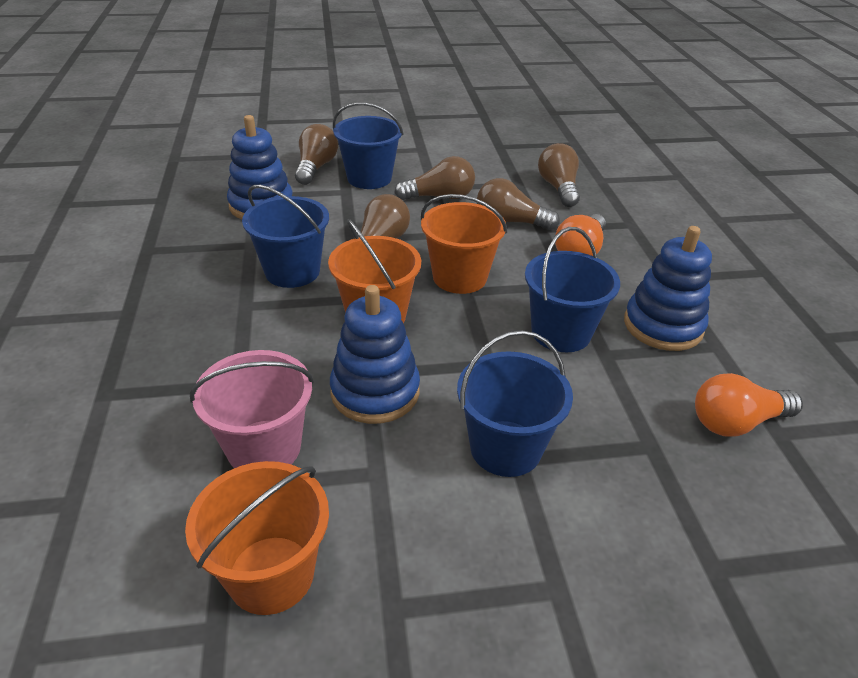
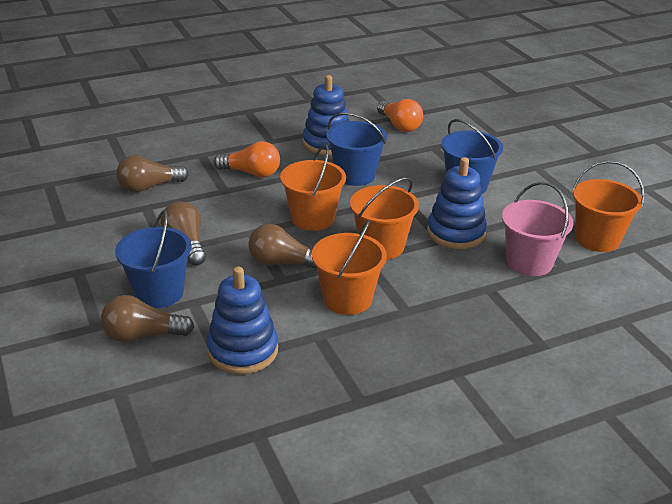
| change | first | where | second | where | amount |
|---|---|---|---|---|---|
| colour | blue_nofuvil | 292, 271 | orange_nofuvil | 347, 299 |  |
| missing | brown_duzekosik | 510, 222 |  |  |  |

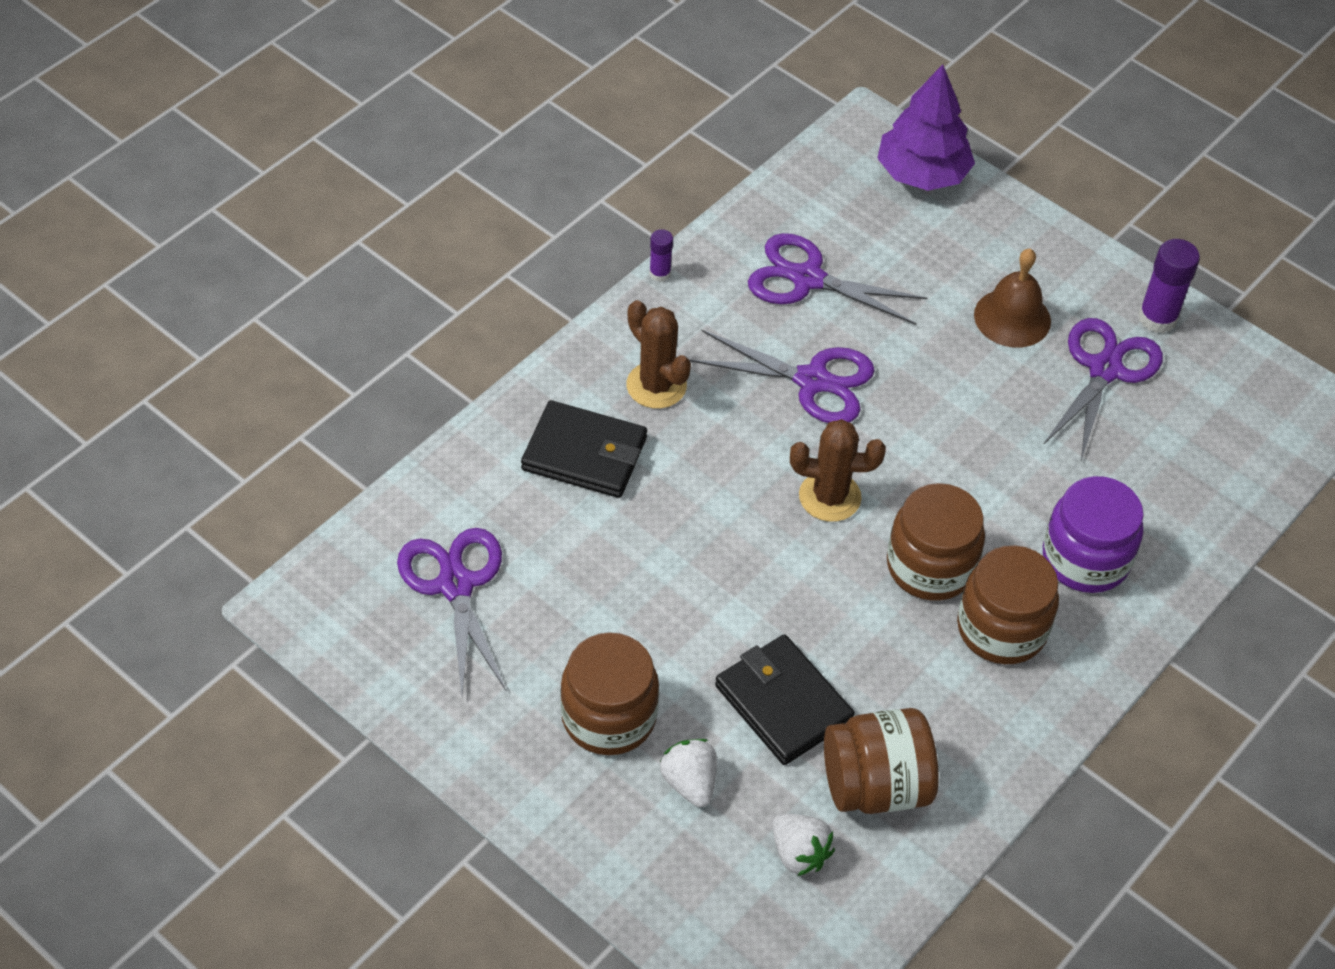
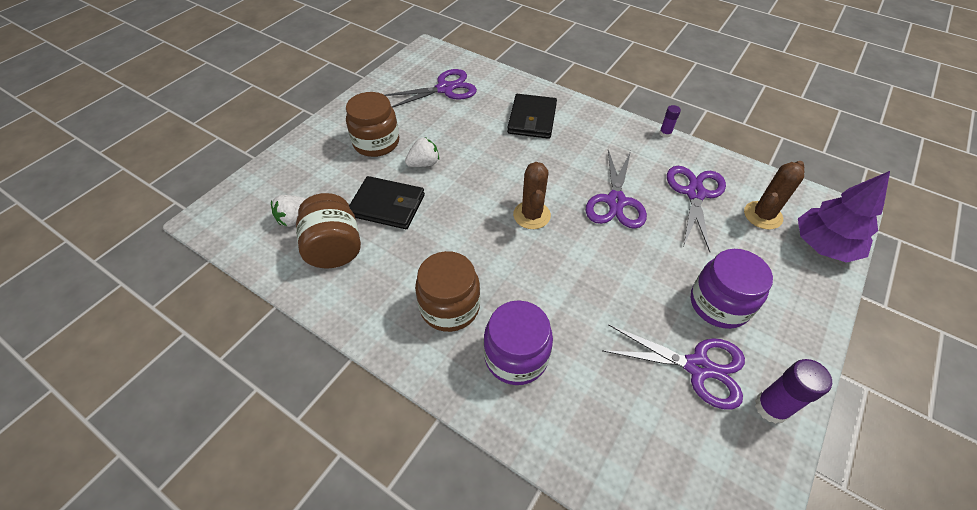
| change | first | where | second | where | amount |
|---|---|---|---|---|---|
| spun | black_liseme | 783, 703 |  | 387, 205 | 60 degrees clockwise |
| relocated | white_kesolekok | 689, 782 |  | 424, 163 |  |
| exchanged | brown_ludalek | 1012, 318 | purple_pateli | 719, 304 |  |
| relocated | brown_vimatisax | 656, 385 |  | 762, 215 |  |
| missing | brown_pateli | 930, 566 |  |  |  |

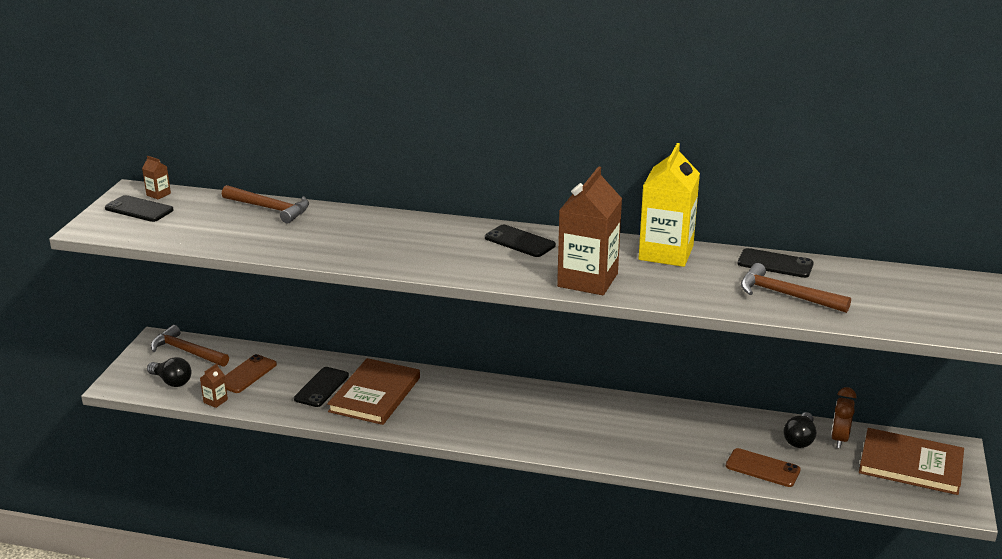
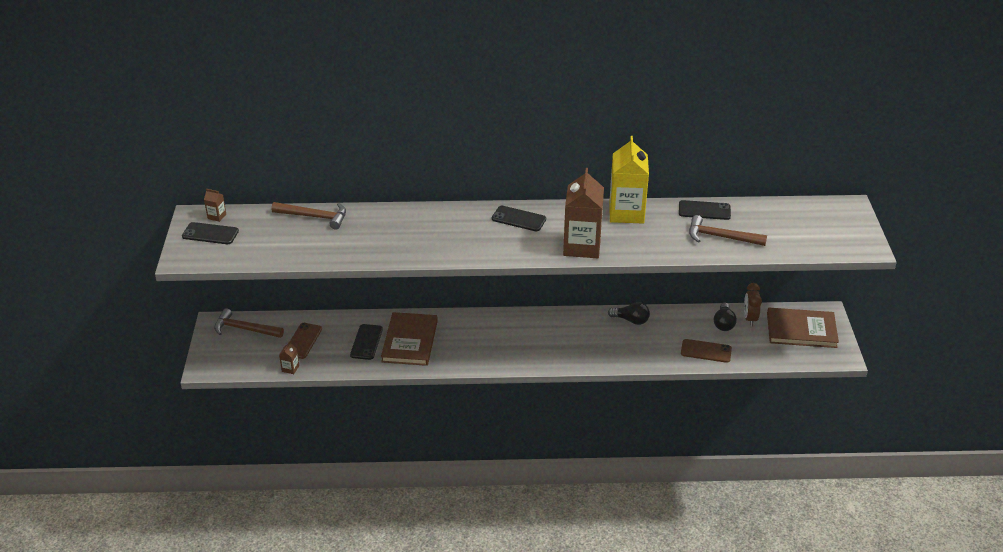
| change | first | where | second | where | amount |
|---|---|---|---|---|---|
| relocated | black_duzekosik | 172, 381 |  | 631, 320 |  |

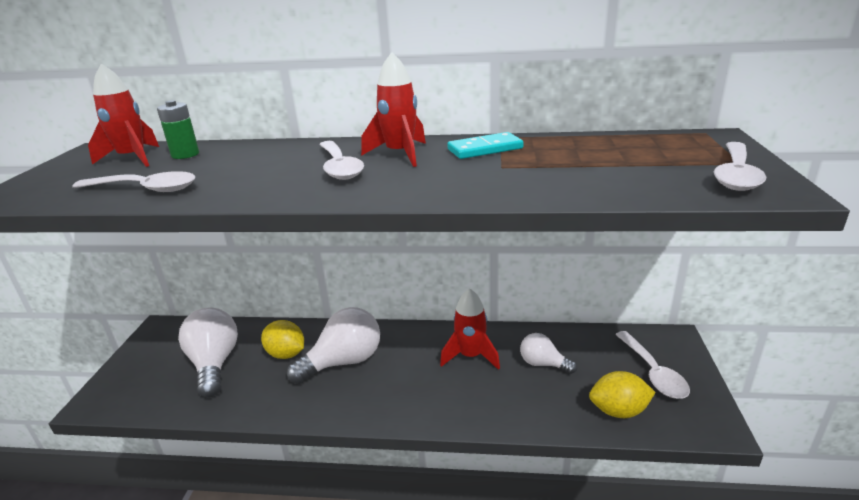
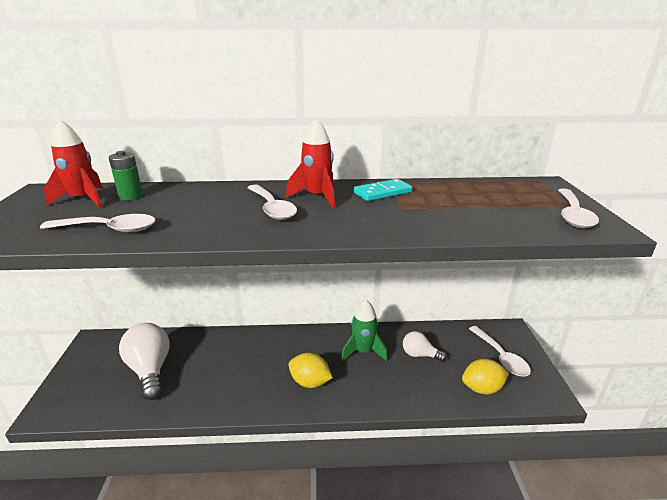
| change | first | where | second | where | amount |
|---|---|---|---|---|---|
| relocated | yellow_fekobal | 286, 354 |  | 310, 382 |  |
| colour | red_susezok | 471, 356 | green_susezok | 363, 351 |  |
| missing | white_duzekosik | 344, 362 |  |  |  |

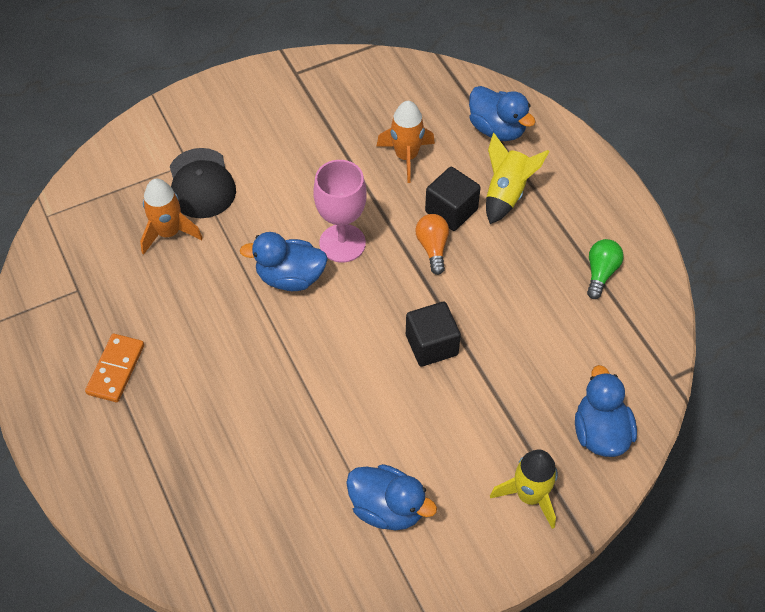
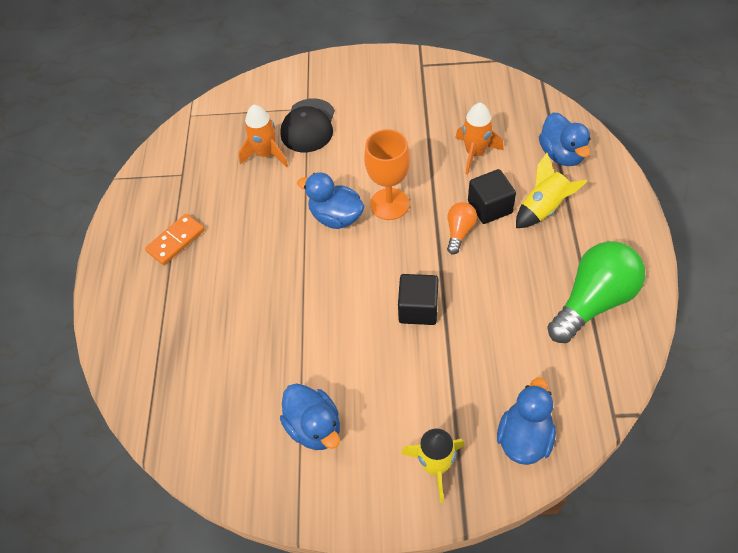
| change | first | where | second | where | amount |
|---|---|---|---|---|---|
| colour | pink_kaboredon | 342, 243 | orange_kaboredon | 389, 204 |  |
| size | green_duzekosik | 600, 273 |  | 593, 301 | x2.02 |

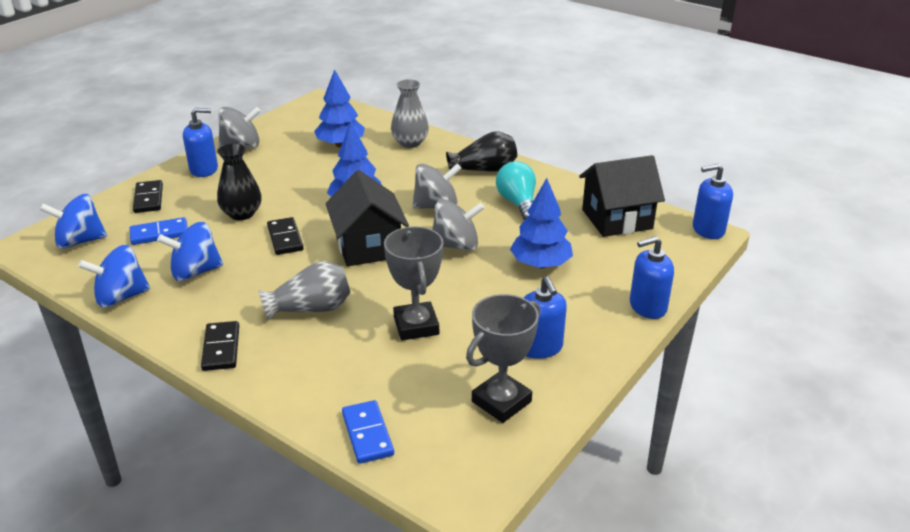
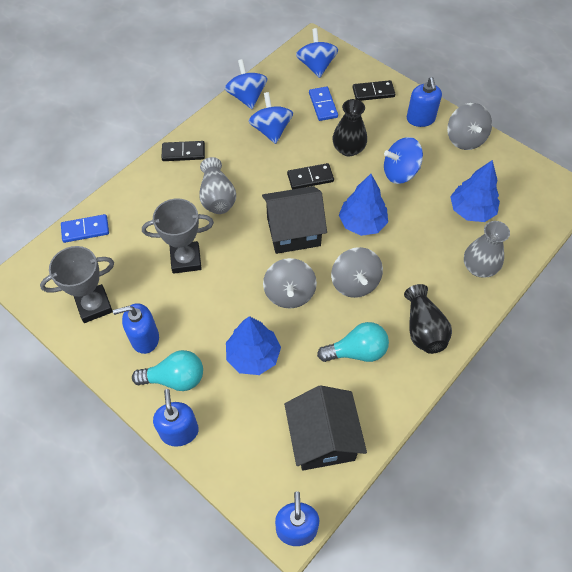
| change | first | where | second | where | amount |
|---|---|---|---|---|---|
| spun | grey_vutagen | 501, 401 |  | 94, 306 | 75 degrees counterclockwise |
| appeared |  |  | turquoise_duzekosik | 175, 378 |  |
| appeared |  |  | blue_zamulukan | 400, 172 |  |

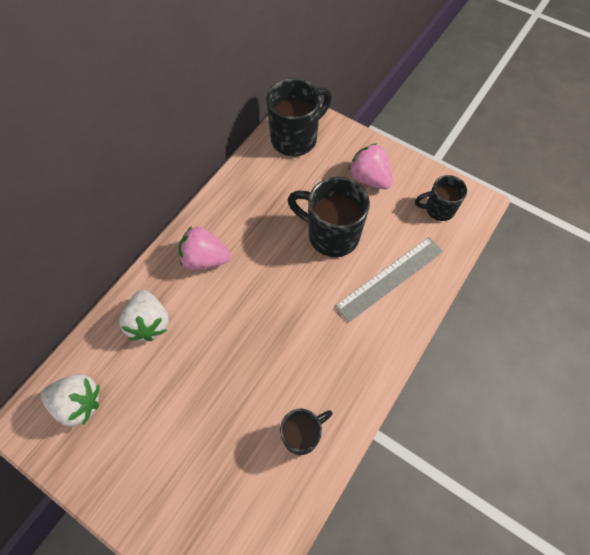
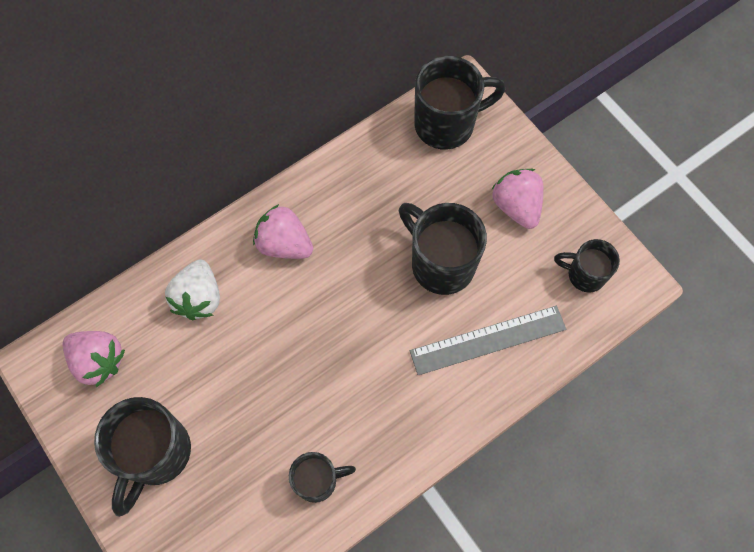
| change | first | where | second | where | amount |
|---|---|---|---|---|---|
| colour | white_kesolekok | 79, 403 | pink_kesolekok | 99, 361 |  |
| appeared |  |  | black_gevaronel | 155, 454 |  |

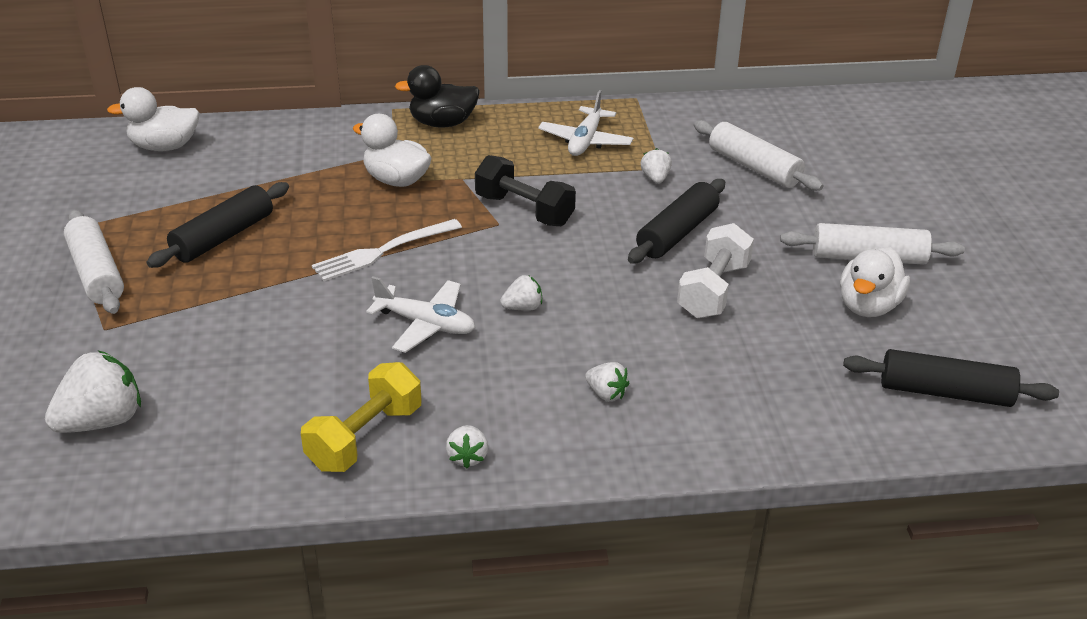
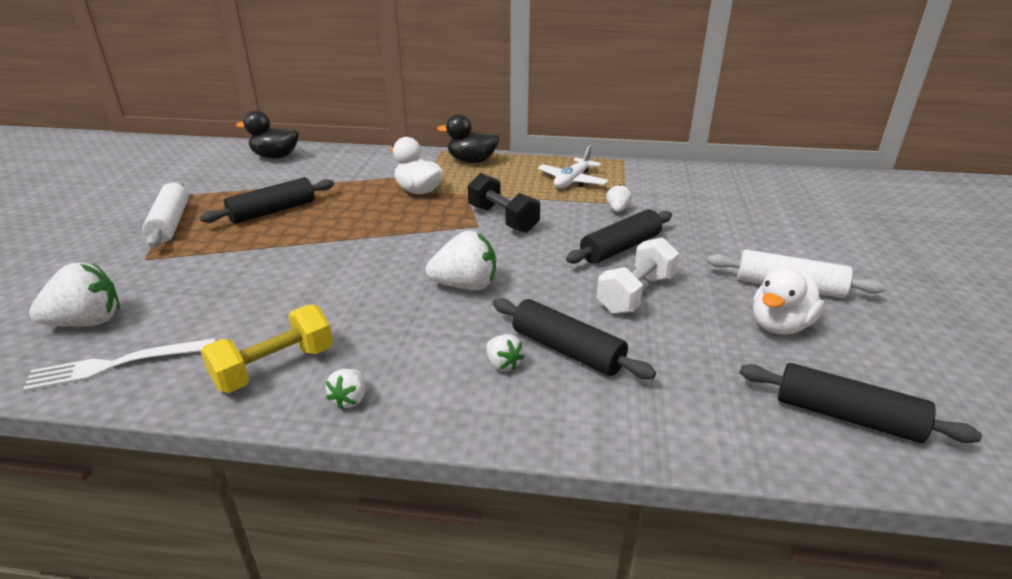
| change | first | where | second | where | amount |
|---|---|---|---|---|---|
| relocated | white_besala | 382, 252 |  | 115, 365 |  |
| colour | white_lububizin | 164, 146 | black_lububizin | 275, 156 |  |
| size | white_kesolekok | 523, 307 |  | 465, 285 | x1.92 |
| appeared |  |  | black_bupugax | 567, 350 |  |
| missing | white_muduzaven | 426, 324 |  |  |  |
| missing | white_bupugax | 754, 167 |  |  |  |

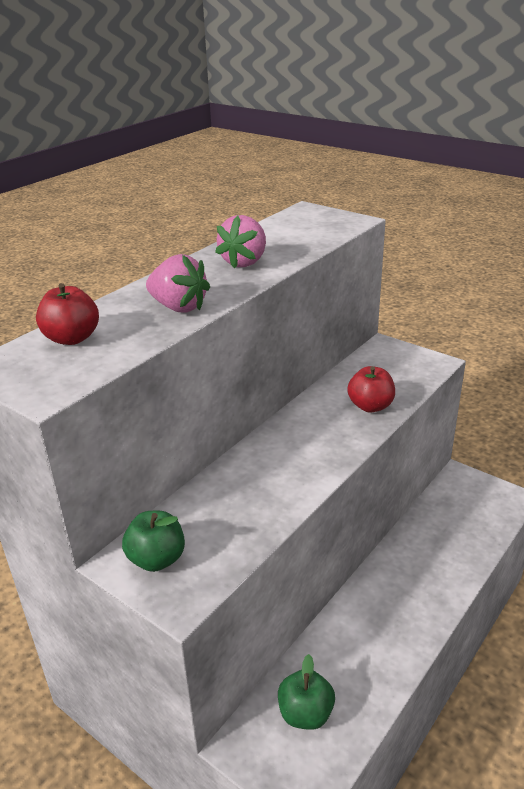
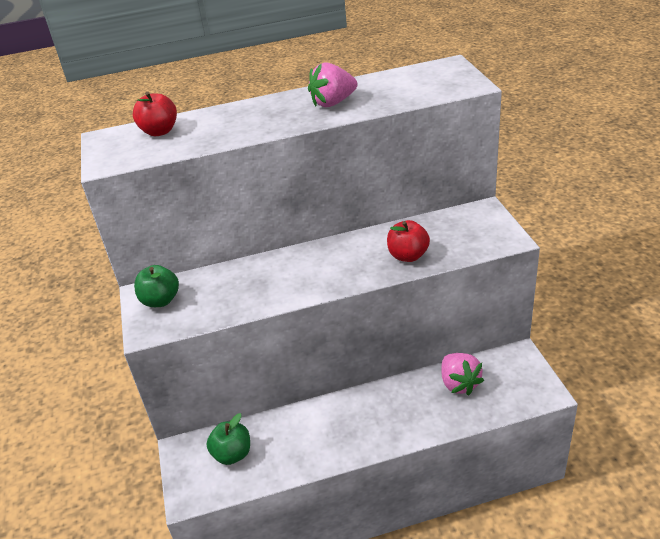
| change | first | where | second | where | amount |
|---|---|---|---|---|---|
| relocated | pink_kesolekok | 179, 307 |  | 459, 383 |  |

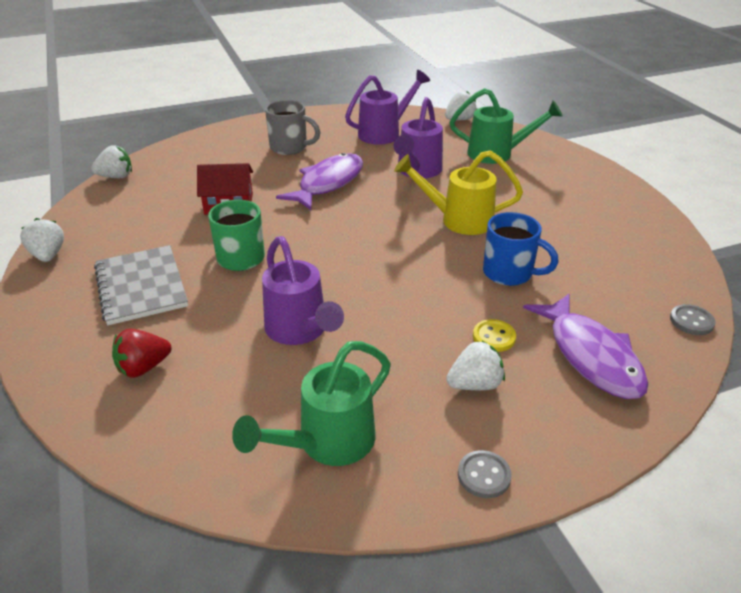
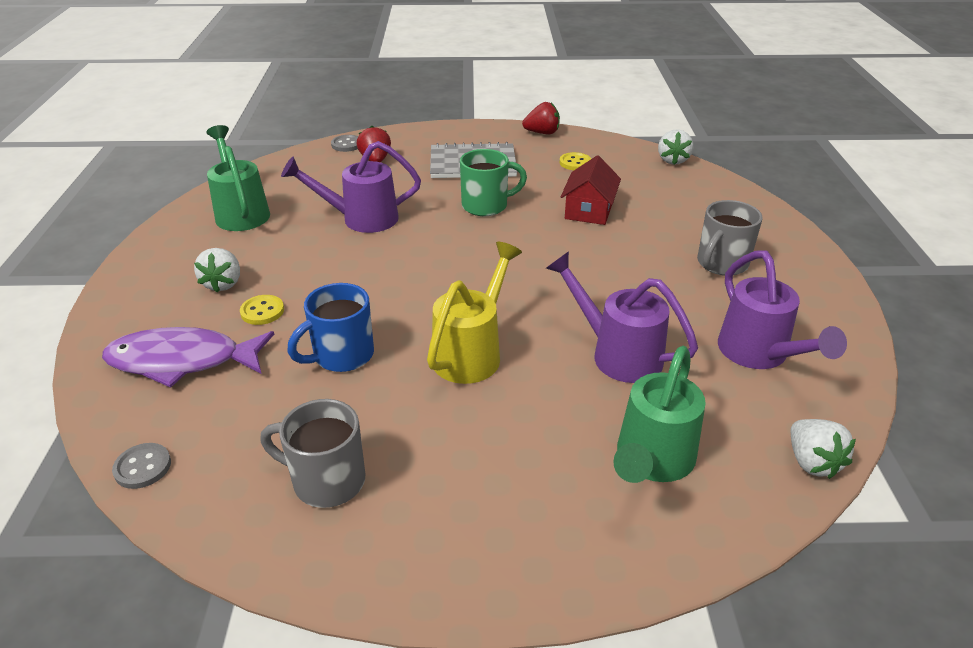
| change | first | where | second | where | amount |
|---|---|---|---|---|---|
| appeared |  |  | grey_gevaronel | 326, 481 |  |
| relocated | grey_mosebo | 484, 475 |  | 346, 144 |  |
| colour | white_kesolekok | 48, 255 | red_kesolekok | 542, 133 |  |
| appeared |  |  | yellow_mosebo | 575, 163 |  |
| missing | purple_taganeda | 328, 183 |  |  |  |

